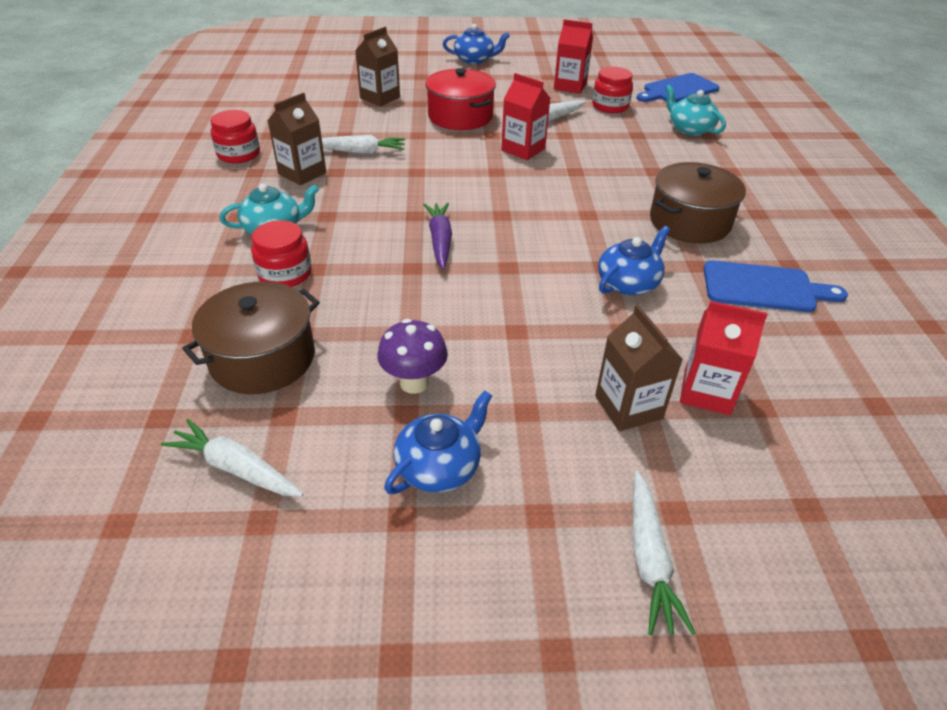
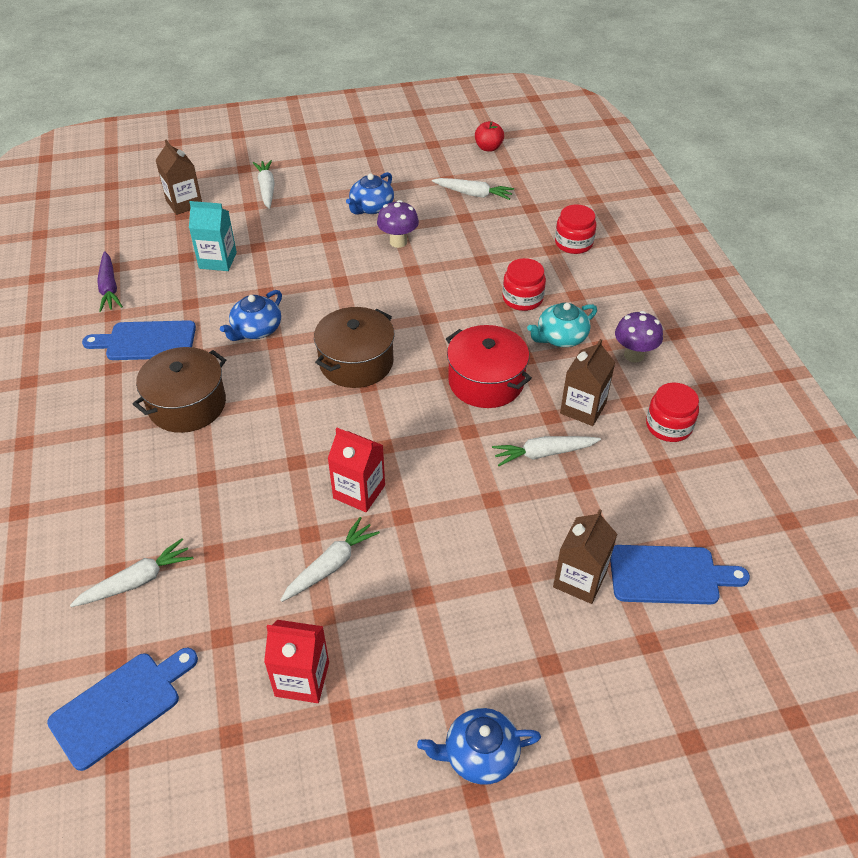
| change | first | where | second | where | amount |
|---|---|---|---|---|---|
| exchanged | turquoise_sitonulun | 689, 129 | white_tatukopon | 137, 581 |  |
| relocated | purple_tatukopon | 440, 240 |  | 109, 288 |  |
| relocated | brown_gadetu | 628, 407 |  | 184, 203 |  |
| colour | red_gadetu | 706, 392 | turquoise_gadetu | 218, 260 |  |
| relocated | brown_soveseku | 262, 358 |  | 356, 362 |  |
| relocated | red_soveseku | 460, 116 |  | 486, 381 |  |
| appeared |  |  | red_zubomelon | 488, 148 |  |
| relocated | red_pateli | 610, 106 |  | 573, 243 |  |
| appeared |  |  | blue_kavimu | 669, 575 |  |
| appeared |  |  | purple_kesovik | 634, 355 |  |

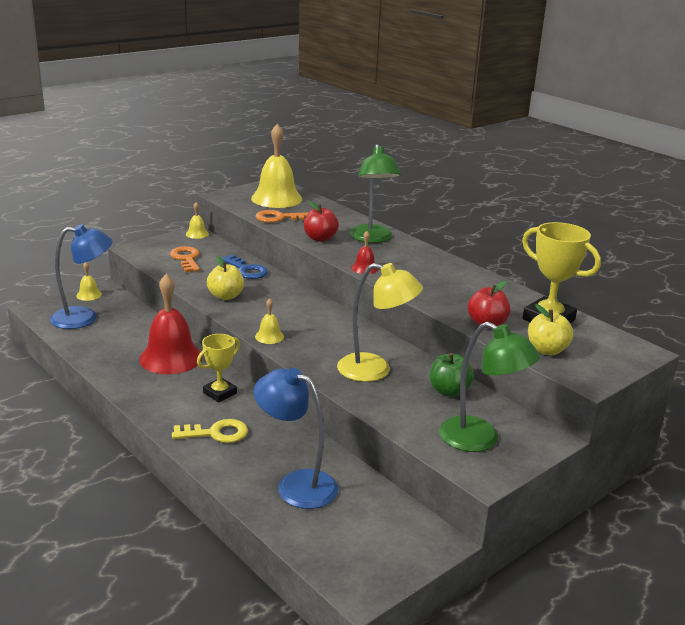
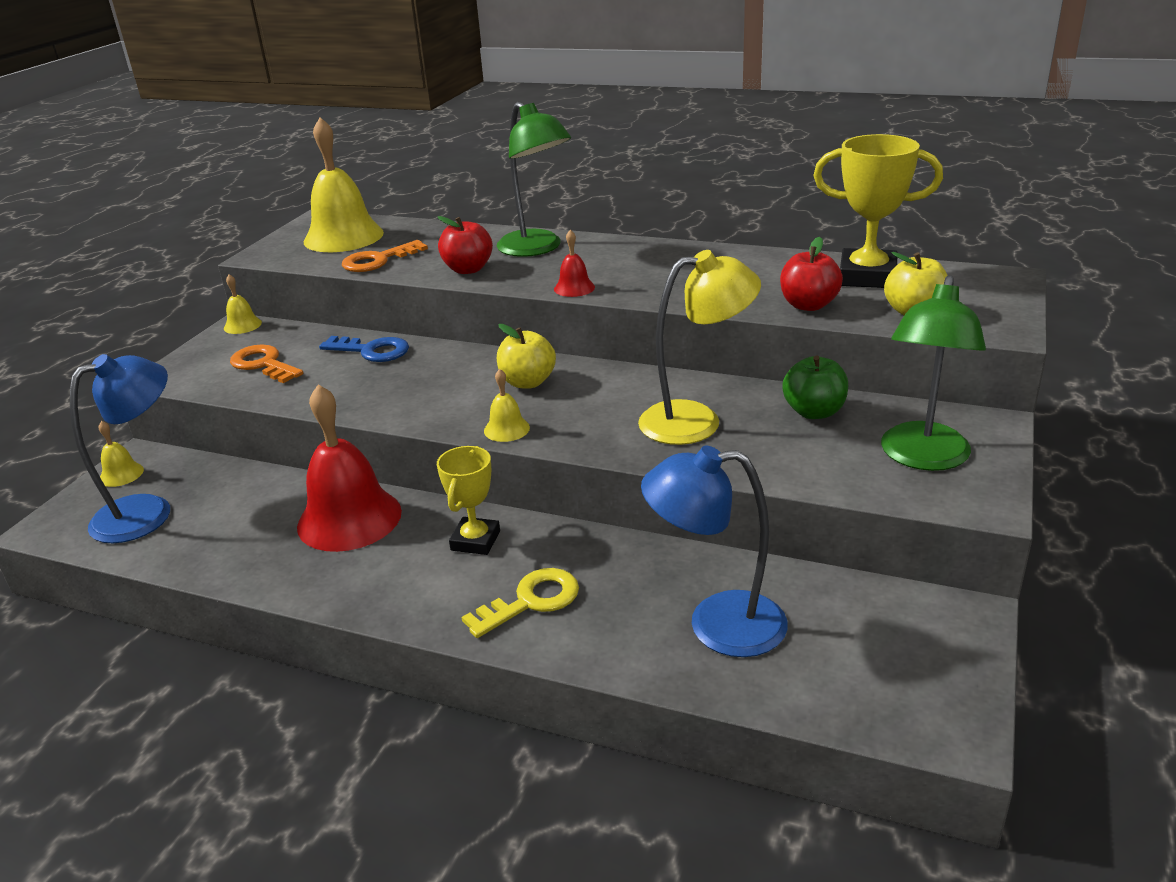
| change | first | where | second | where | amount |
|---|---|---|---|---|---|
| relocated | yellow_zubomelon | 226, 296 |  | 527, 382 |  |
| spun | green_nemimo | 480, 440 |  | 922, 458 | 105 degrees clockwise |

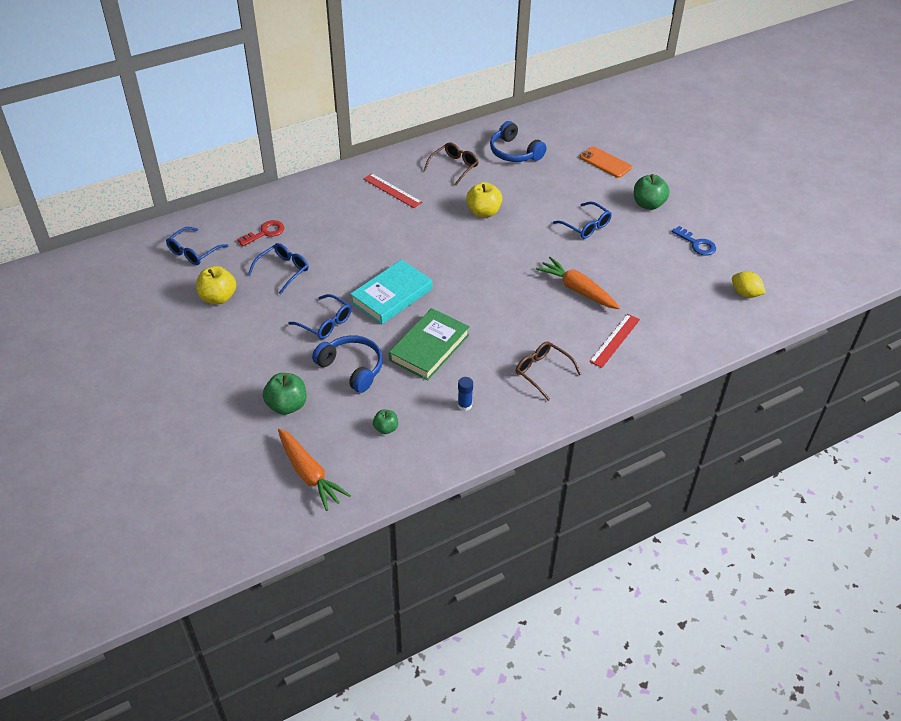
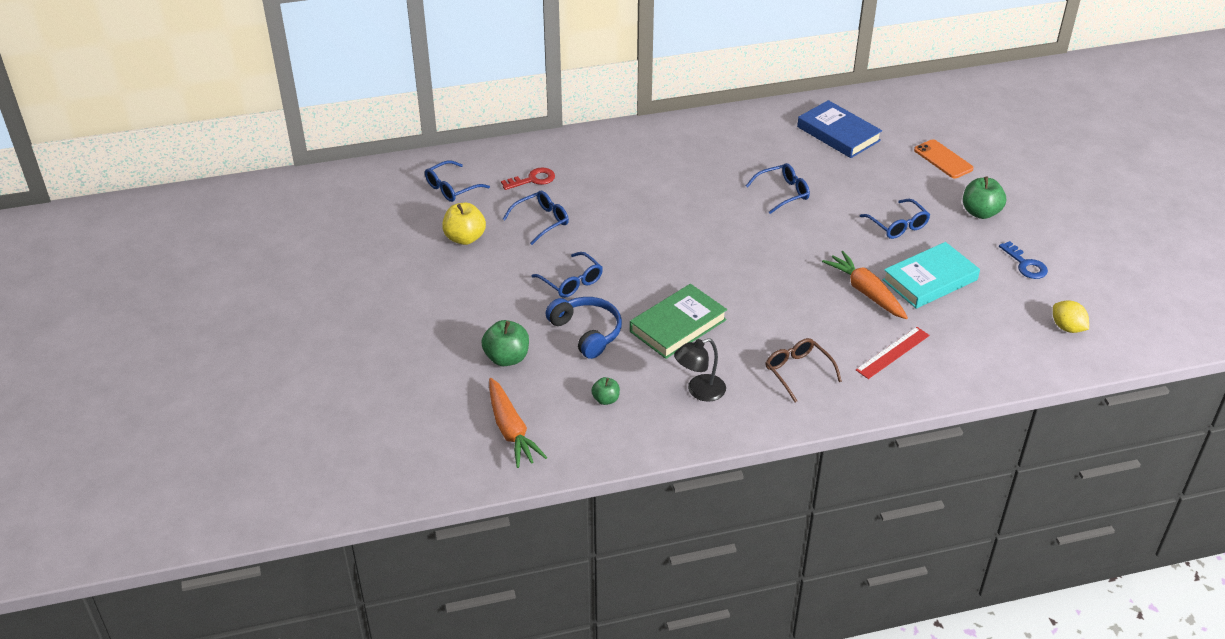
| change | first | where | second | where | amount |
|---|---|---|---|---|---|
| exchanged | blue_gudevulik | 464, 405 | black_nemimo | 699, 391 |  |
| exchanged | yellow_zubomelon | 483, 212 | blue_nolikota | 782, 193 |  |
| exchanged | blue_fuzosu | 514, 152 | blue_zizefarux | 838, 134 |  |
| relocated | turquoise_zizefarux | 392, 296 |  | 930, 280 |  |
| missing | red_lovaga | 392, 190 |  |  |  |
| missing | brown_nolikota | 454, 167 |  |  |  |

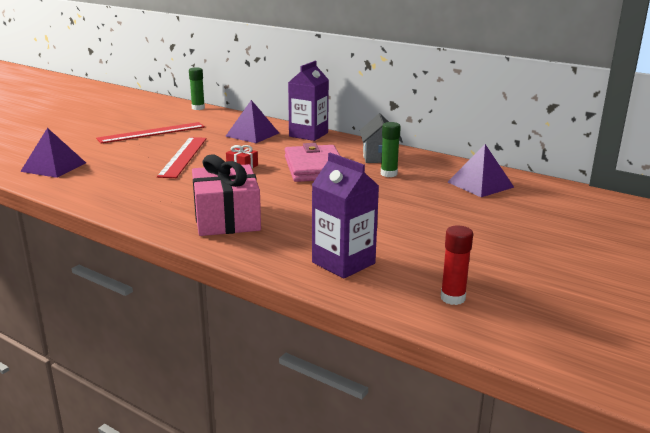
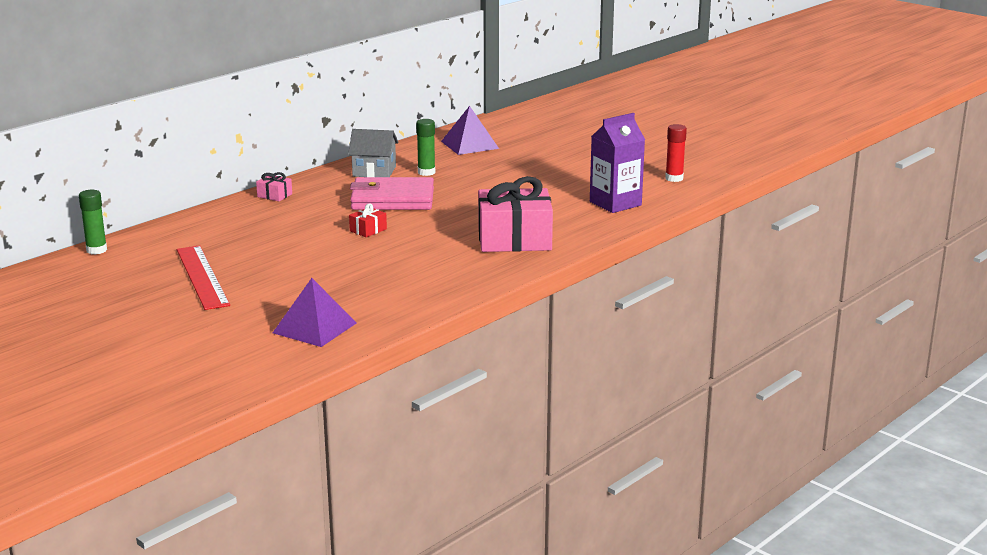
| change | first | where | second | where | amount |
|---|---|---|---|---|---|
| exchanged | purple_gadetu | 308, 134 | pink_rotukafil | 274, 195 |  |
| missing | red_lovaga | 183, 156 |  |  |  |
| missing | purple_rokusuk | 252, 134 |  |  |  |

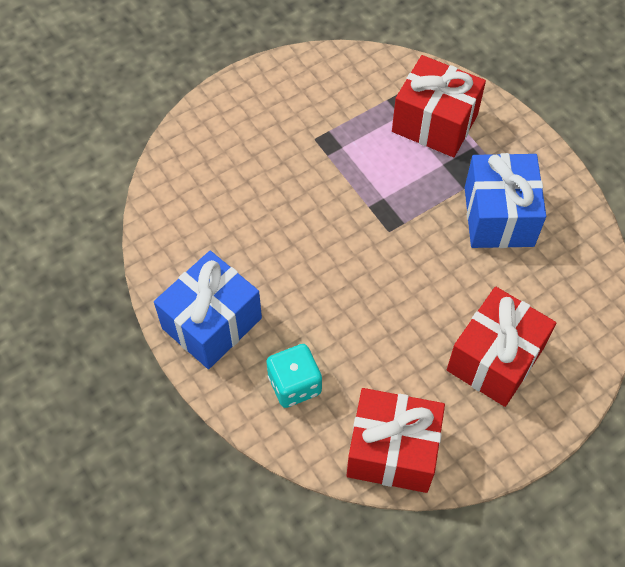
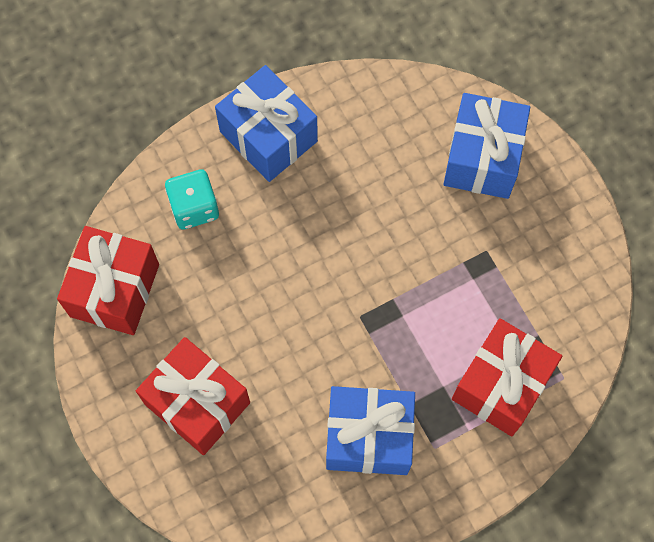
| change | first | where | second | where | amount |
|---|---|---|---|---|---|
| appeared |  |  | blue_rotukafil | 482, 158 |  |

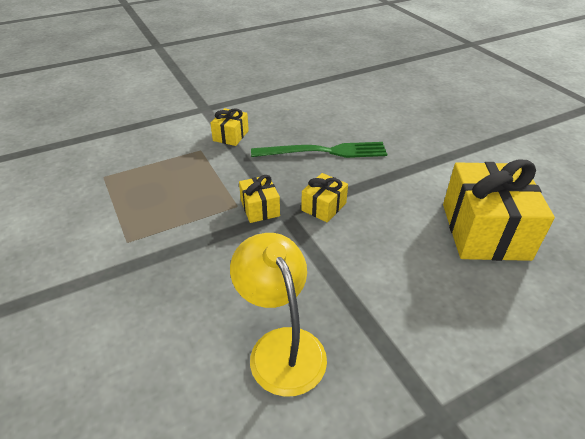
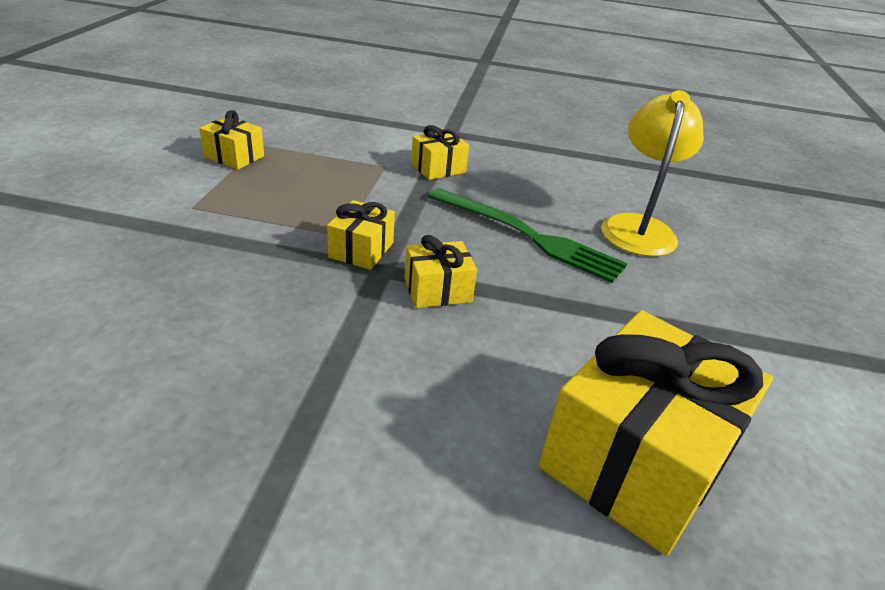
| change | first | where | second | where | amount |
|---|---|---|---|---|---|
| appeared |  |  | yellow_rotukafil | 234, 157 |  |
| relocated | yellow_nemimo | 281, 346 |  | 638, 227 |  |

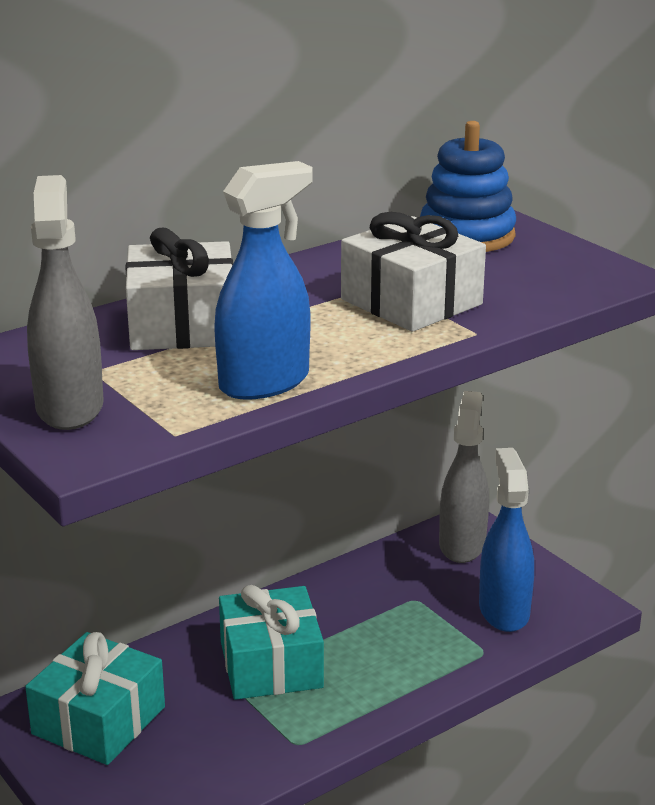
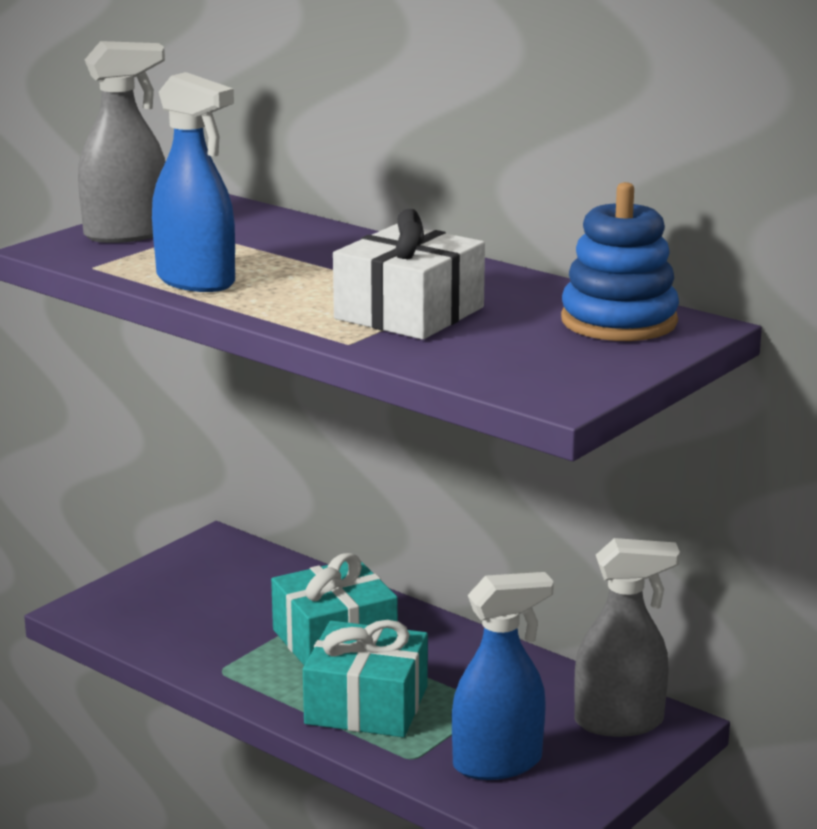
| change | first | where | second | where | amount |
|---|---|---|---|---|---|
| relocated | turquoise_rotukafil | 99, 720 |  | 366, 705 |  |
| missing | white_rotukafil | 182, 325 |  |  |  |

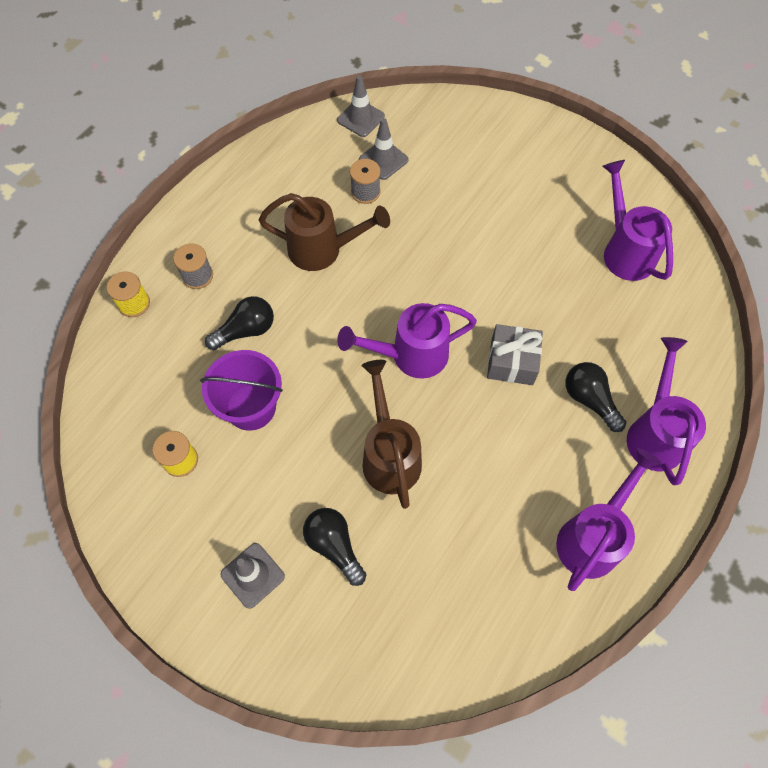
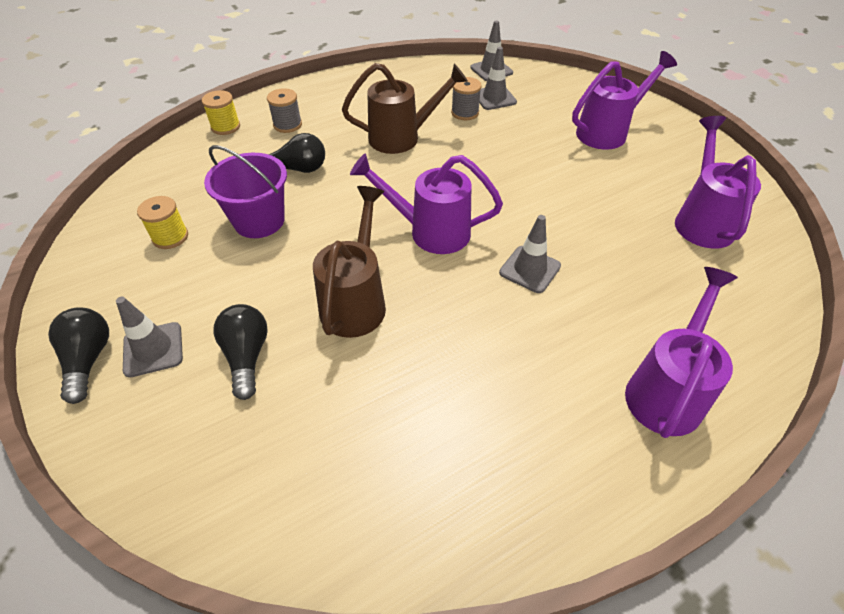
| change | first | where | second | where | amount |
|---|---|---|---|---|---|
| relocated | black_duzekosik | 589, 400 |  | 88, 360 |  |
| spun | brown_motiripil | 322, 250 |  | 401, 137 | 45 degrees counterclockwise |
| exchanged | grey_rotukafil | 512, 362 | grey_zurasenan | 530, 269 |  |
| relocated | purple_motiripil | 592, 538 |  | 607, 132 |  |

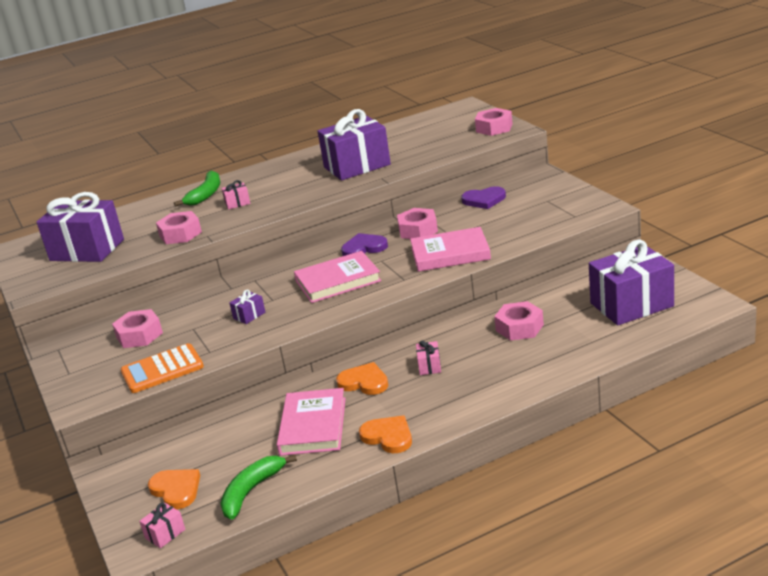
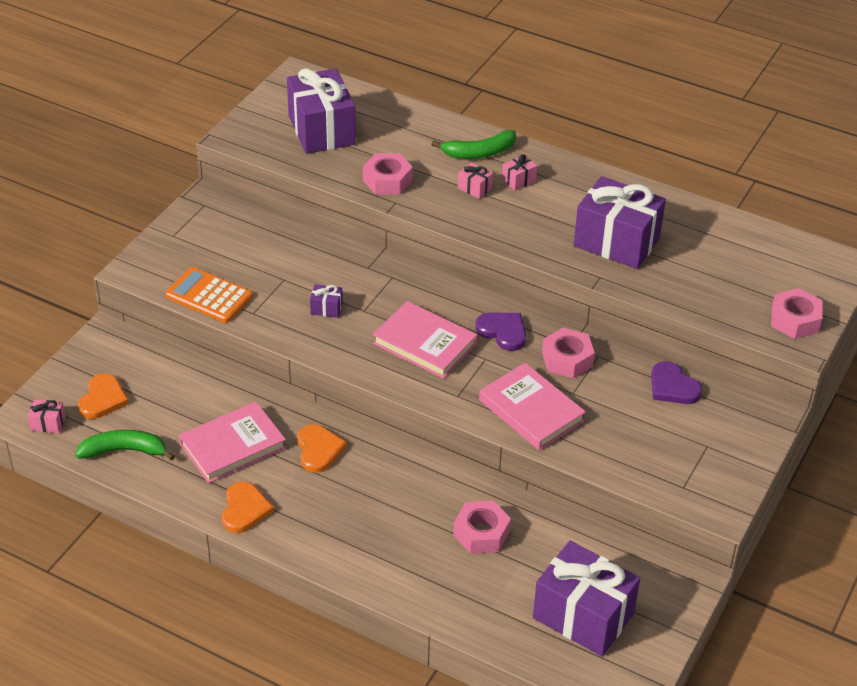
| change | first | where | second | where | amount |
|---|---|---|---|---|---|
| relocated | pink_rotukafil | 429, 366 |  | 518, 180 |  |
| missing | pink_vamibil | 139, 335 |  |  |  |

